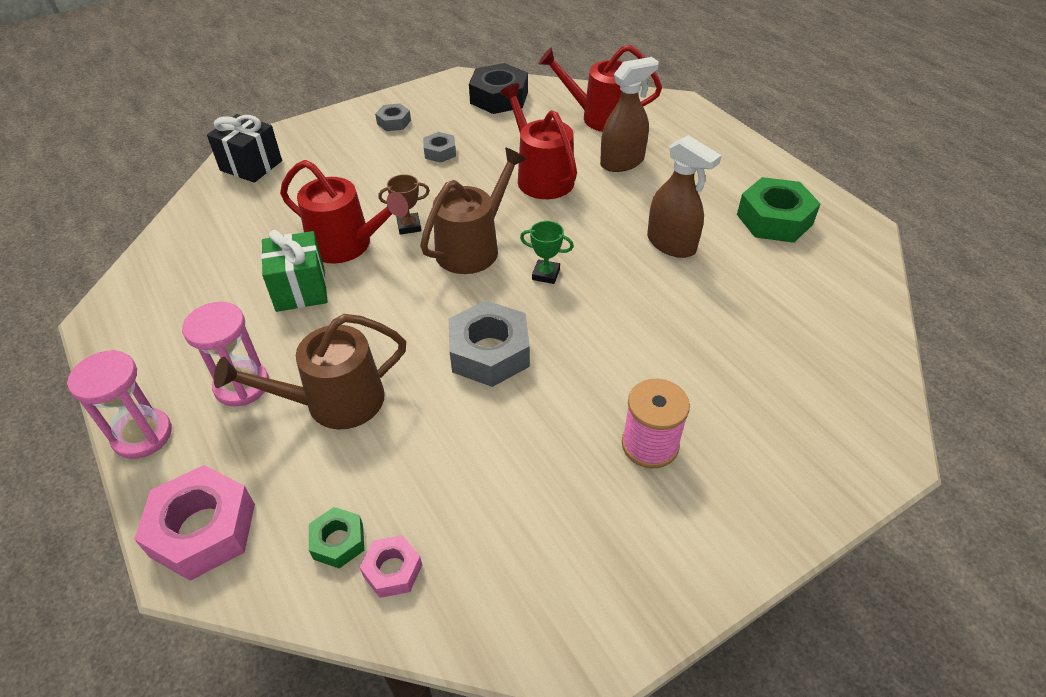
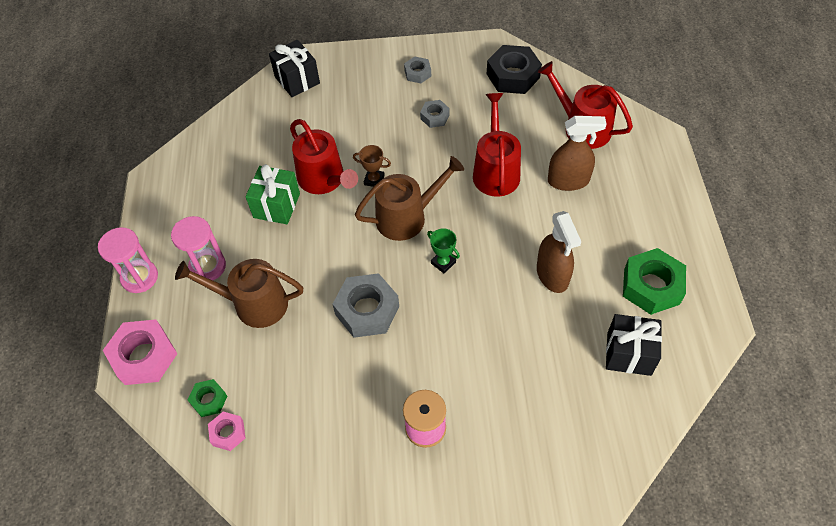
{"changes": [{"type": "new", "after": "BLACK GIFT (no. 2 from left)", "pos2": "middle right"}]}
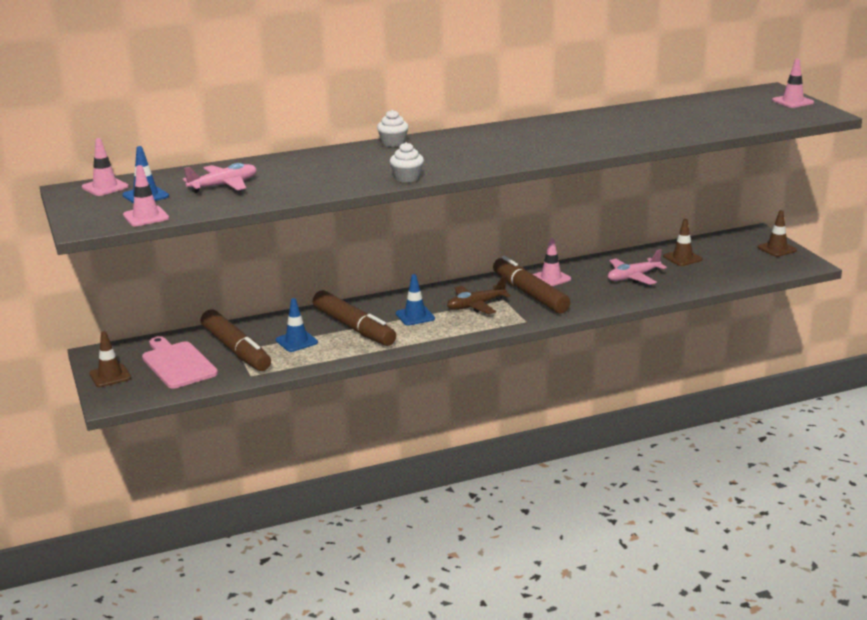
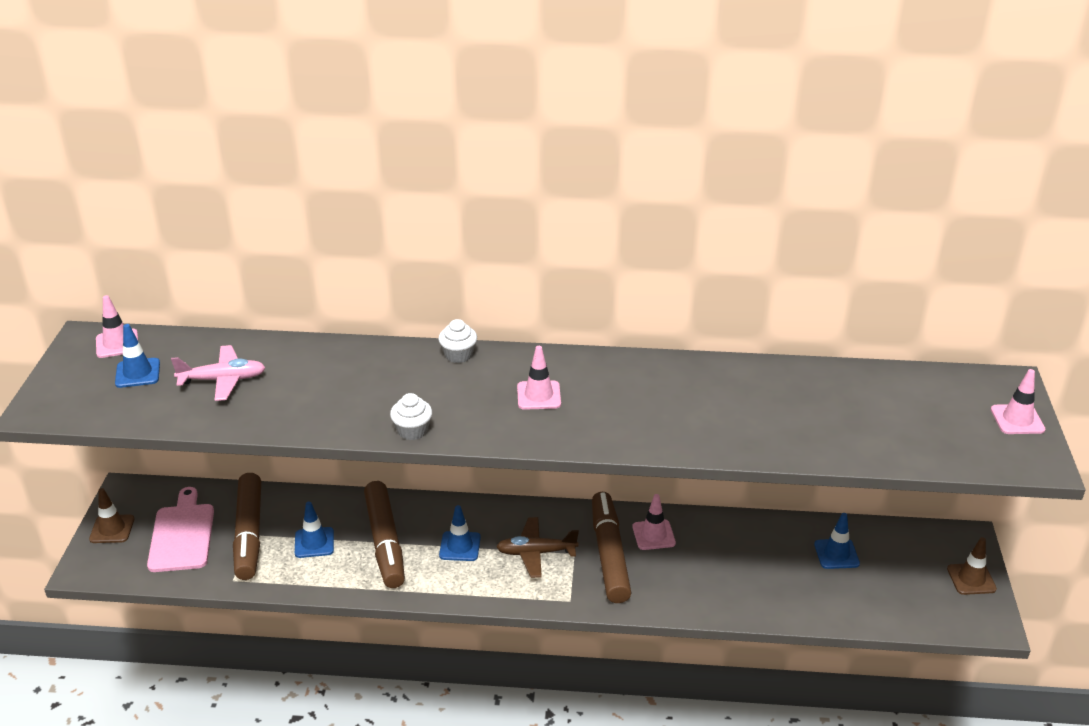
{"changes": [{"type": "gone", "before": "PINK PLANE (no. 2 from left)", "pos1": "middle right"}, {"type": "shifted", "before": "PINK TRAFFIC CONE (no. 2 from left)", "pos1": "top left", "pos2": "centre"}, {"type": "repainted", "before": "BROWN TRAFFIC CONE (no. 2 from left)", "after": "BLUE TRAFFIC CONE (no. 4 from left)", "pos1": "middle right", "pos2": "bottom right"}]}
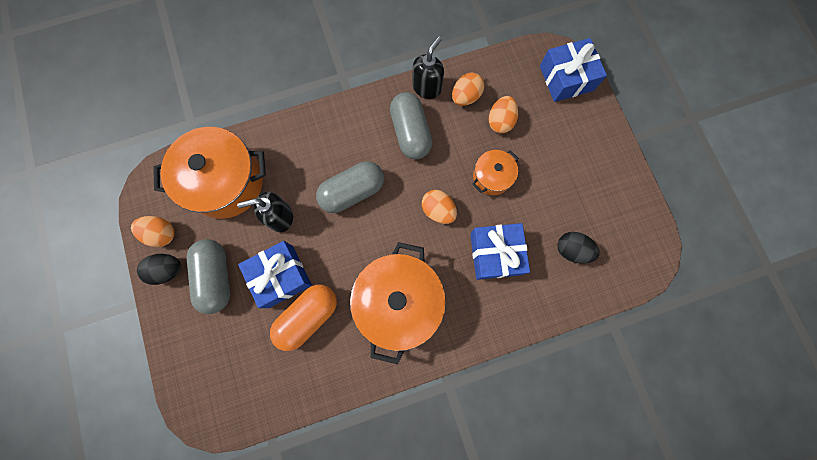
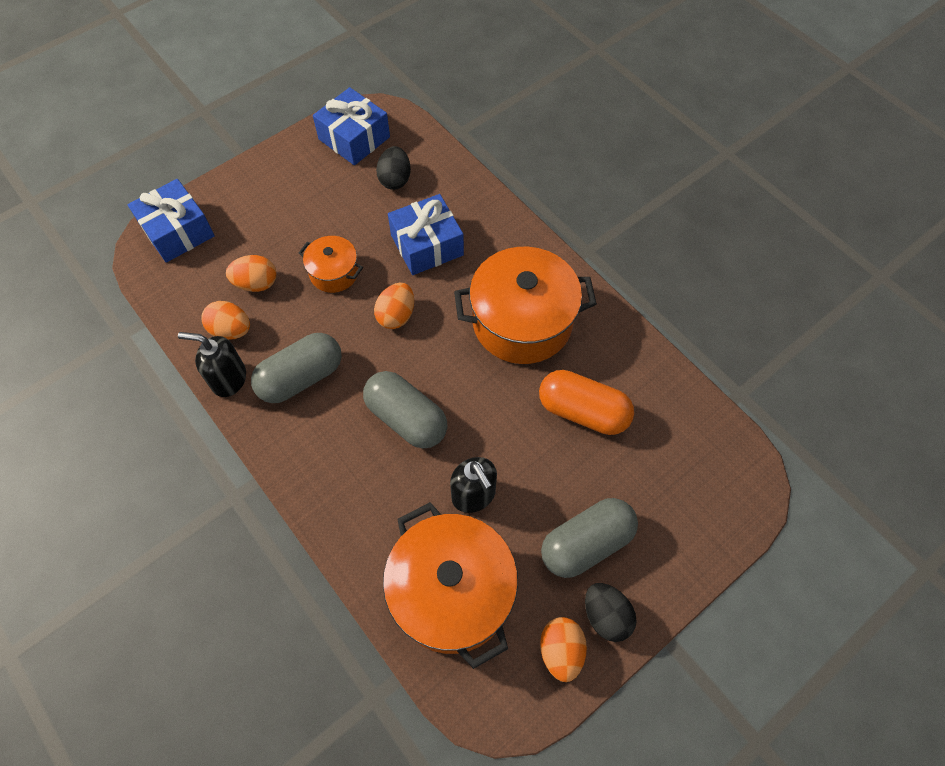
{"changes": [{"type": "shifted", "before": "BLUE GIFT (no. 1 from left in the first image)", "after": "BLUE GIFT (no. 2 from left)", "pos1": "centre", "pos2": "top centre"}]}
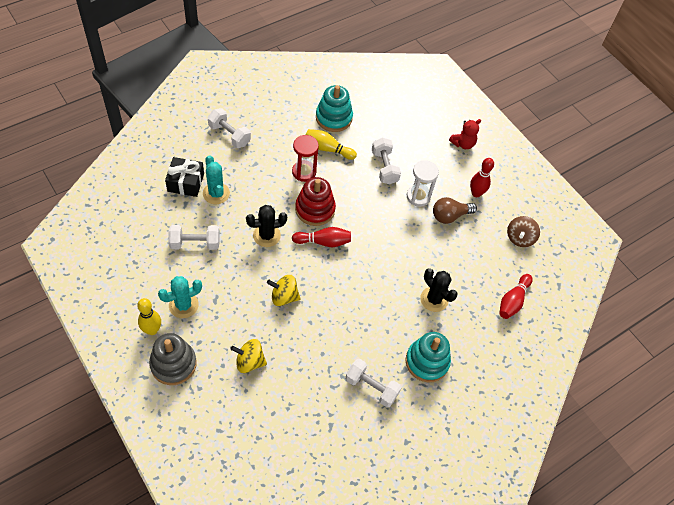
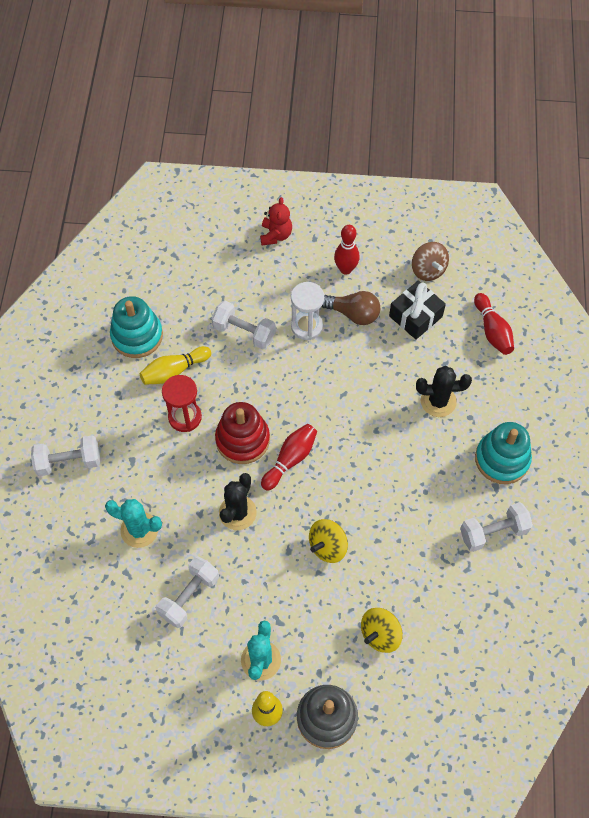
{"changes": [{"type": "shifted", "before": "BLACK GIFT", "pos1": "middle left", "pos2": "middle right"}, {"type": "rotated", "before": "BROWN LIGHT BULB", "pos1": "middle right", "pos2": "centre", "turn": -90}]}
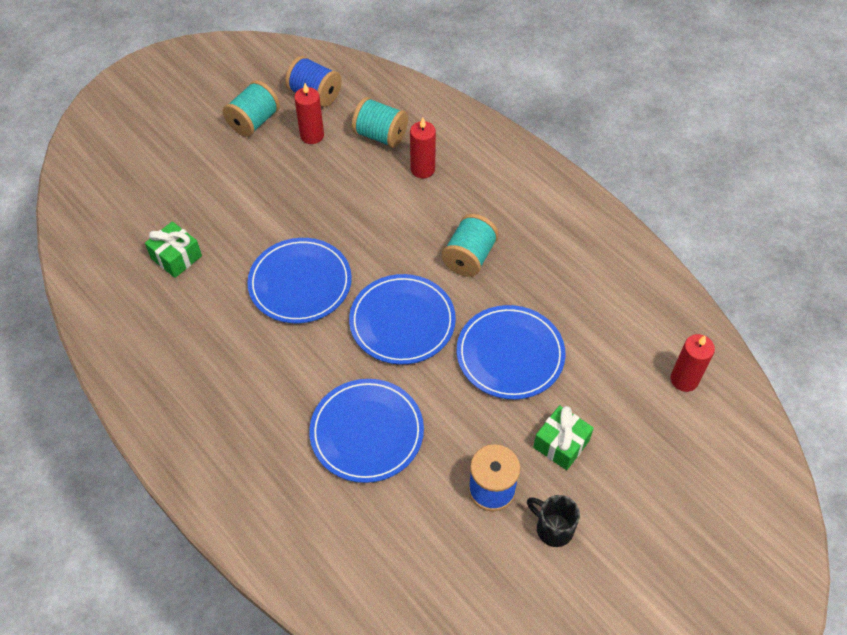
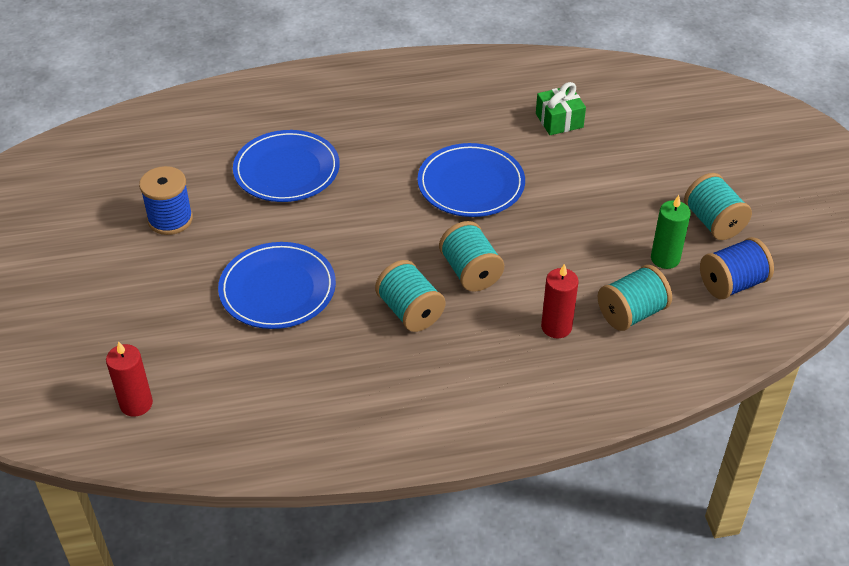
{"changes": [{"type": "gone", "before": "BLUE PLATE (no. 3 from left)", "pos1": "centre"}, {"type": "gone", "before": "BLACK MUG", "pos1": "bottom centre"}, {"type": "gone", "before": "GREEN GIFT (no. 2 from left)", "pos1": "bottom centre"}, {"type": "new", "after": "TURQUOISE SPOOL (no. 2 from left)", "pos2": "centre"}, {"type": "repainted", "before": "RED CANDLE (no. 1 from left)", "after": "GREEN CANDLE", "pos1": "top centre", "pos2": "middle right"}]}
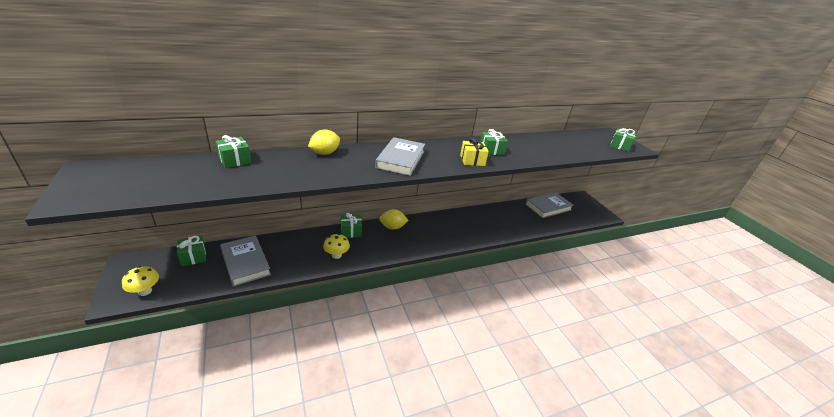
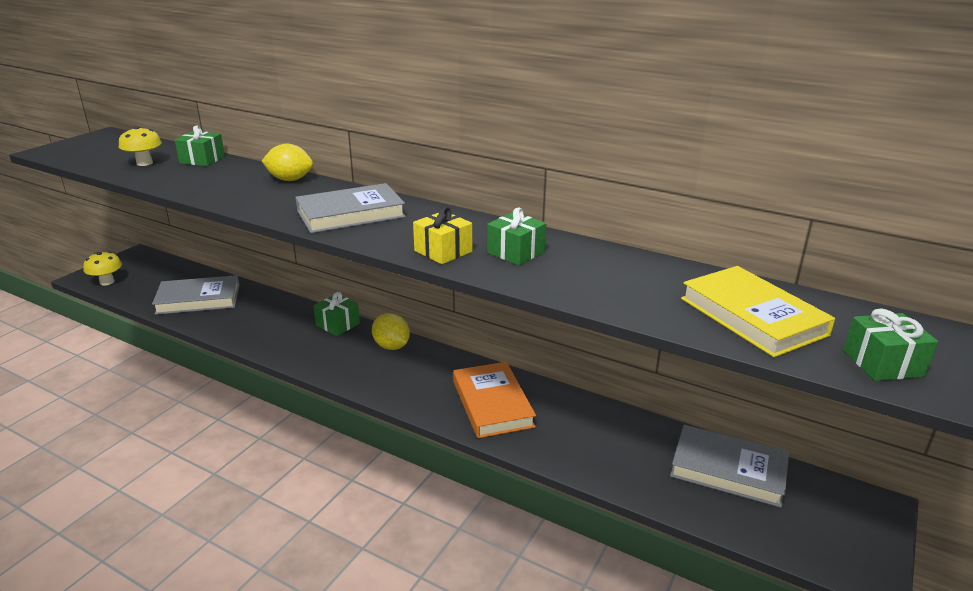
{"changes": [{"type": "gone", "before": "GREEN GIFT (no. 1 from left)", "pos1": "middle left"}, {"type": "new", "after": "ORANGE BOOK", "pos2": "bottom centre"}, {"type": "new", "after": "YELLOW BOOK", "pos2": "middle right"}, {"type": "shifted", "before": "YELLOW MUSHROOM (no. 2 from left)", "pos1": "centre", "pos2": "top left"}, {"type": "rotated", "before": "GREY BOOK (no. 1 from left)", "pos1": "middle left", "pos2": "middle left", "turn": 60}]}
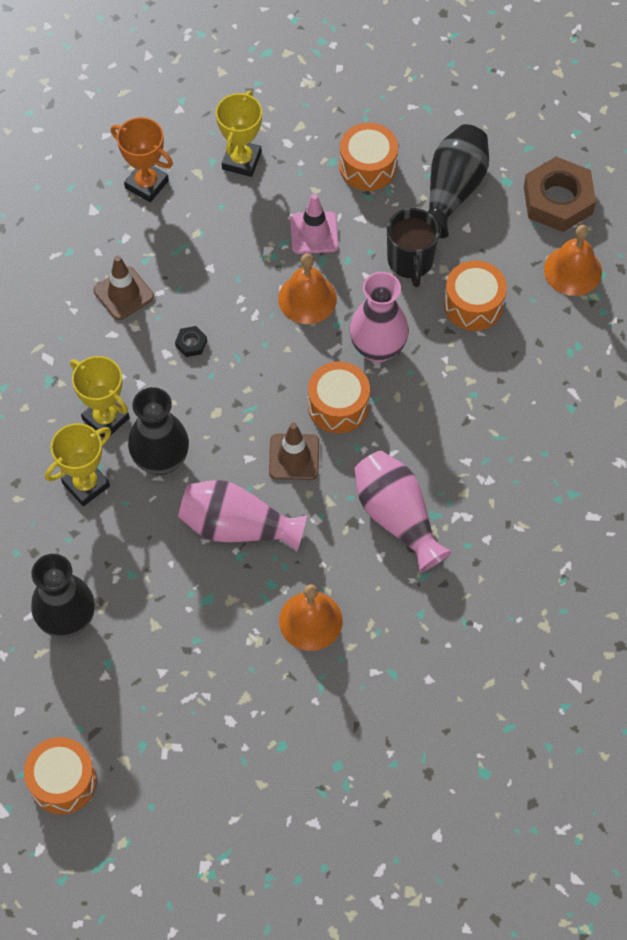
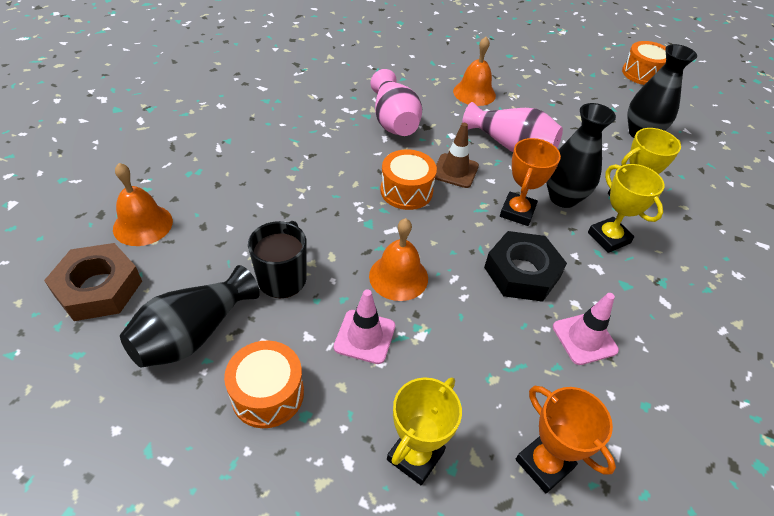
{"changes": [{"type": "gone", "before": "PINK VASE (no. 2 from left)", "pos1": "centre"}, {"type": "gone", "before": "ORANGE DRUM (no. 4 from left)", "pos1": "top right"}, {"type": "new", "after": "ORANGE TROPHY (no. 1 from left)", "pos2": "middle right"}, {"type": "repainted", "before": "BROWN TRAFFIC CONE (no. 1 from left)", "after": "PINK TRAFFIC CONE (no. 2 from left)", "pos1": "top left", "pos2": "middle right"}, {"type": "scaled", "before": "BLACK NUT", "pos1": "middle left", "pos2": "middle right", "scale": 2.43}]}
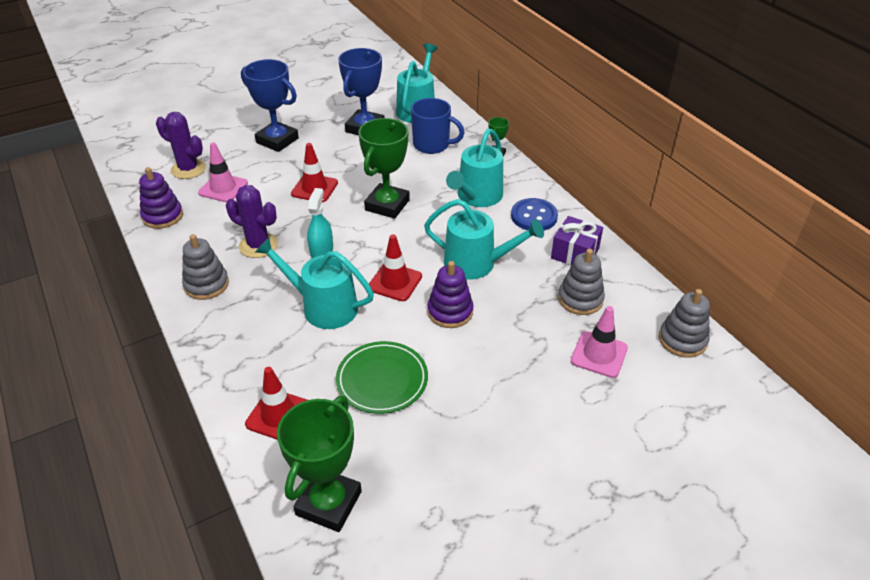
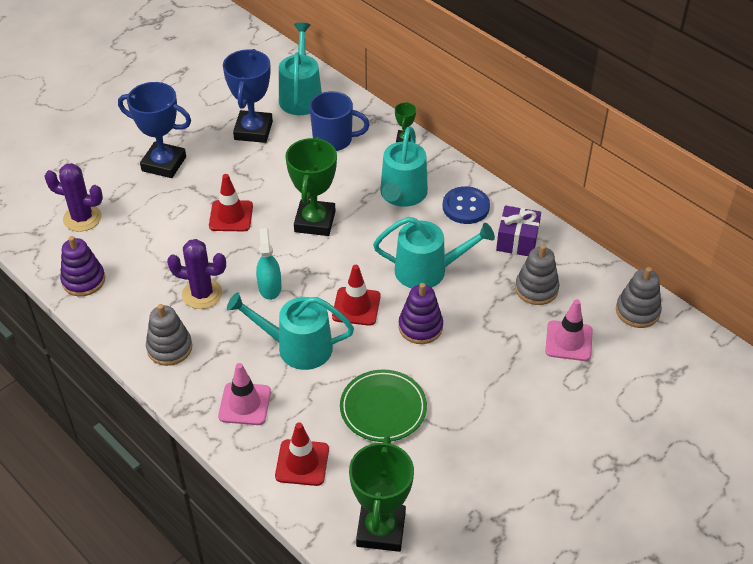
{"changes": [{"type": "shifted", "before": "PINK TRAFFIC CONE (no. 1 from left)", "pos1": "top left", "pos2": "bottom left"}]}
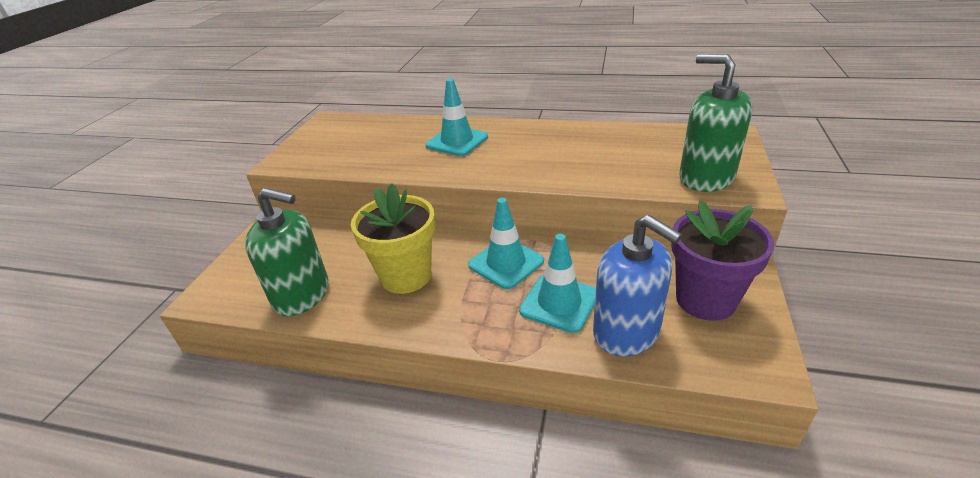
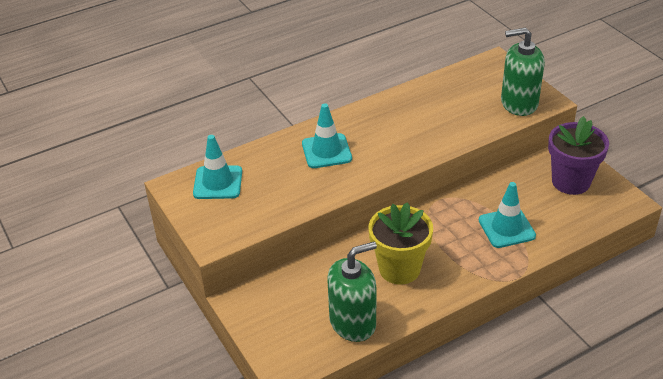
{"changes": [{"type": "gone", "before": "BLUE SOAP DISPENSER", "pos1": "centre"}, {"type": "shifted", "before": "TURQUOISE TRAFFIC CONE (no. 2 from left in the first image)", "after": "TURQUOISE TRAFFIC CONE (no. 1 from left)", "pos1": "centre", "pos2": "middle left"}]}
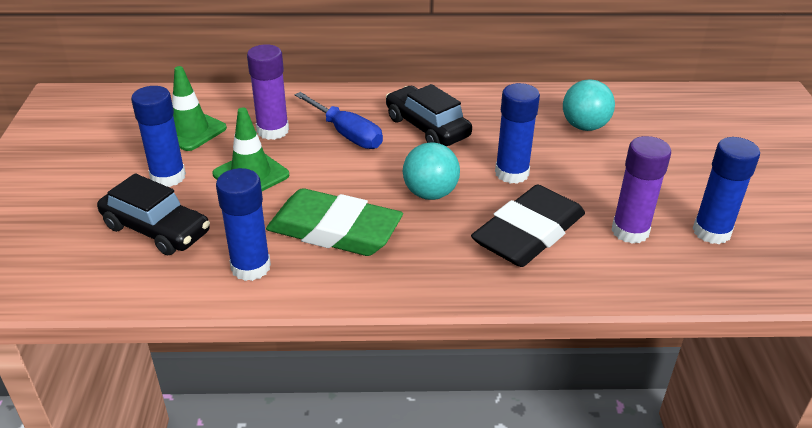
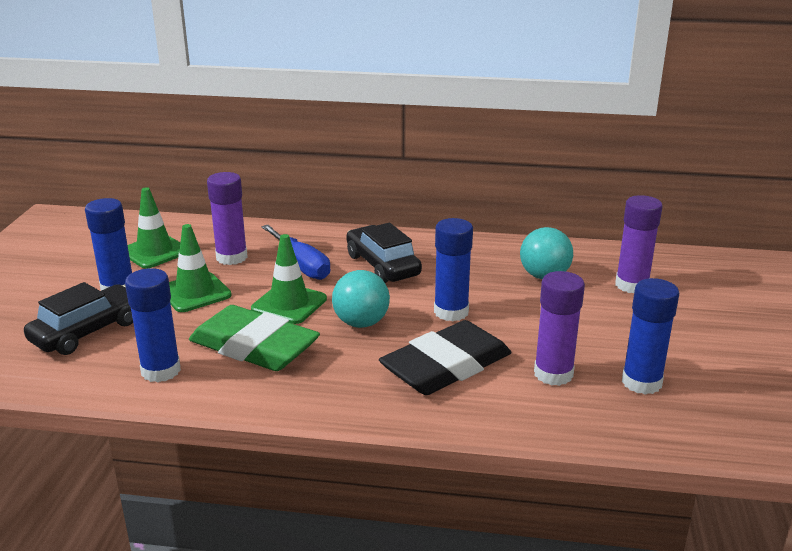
{"changes": [{"type": "new", "after": "GREEN TRAFFIC CONE (no. 3 from left)", "pos2": "centre"}, {"type": "new", "after": "PURPLE GLUE STICK (no. 3 from left)", "pos2": "middle right"}, {"type": "rotated", "before": "BLACK CAR (no. 1 from left)", "pos1": "middle left", "pos2": "middle left", "turn": -90}]}
